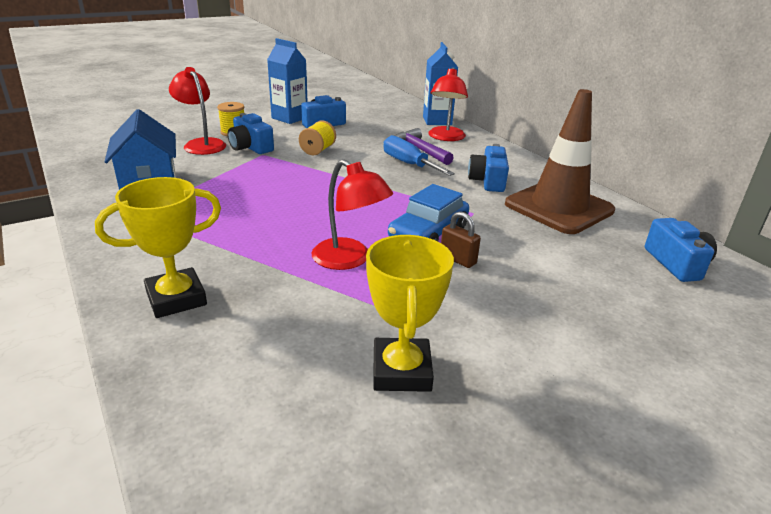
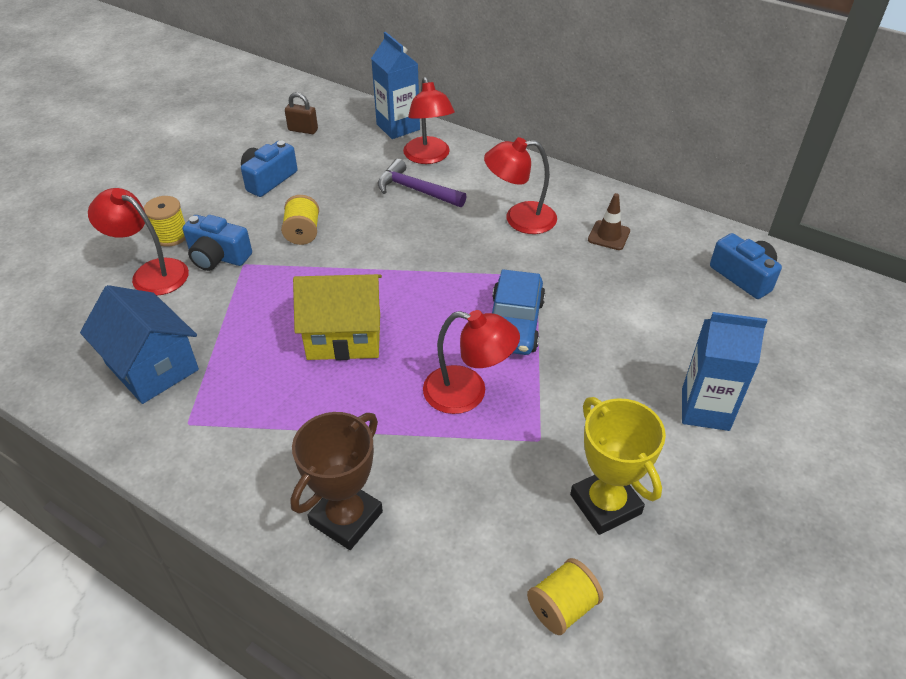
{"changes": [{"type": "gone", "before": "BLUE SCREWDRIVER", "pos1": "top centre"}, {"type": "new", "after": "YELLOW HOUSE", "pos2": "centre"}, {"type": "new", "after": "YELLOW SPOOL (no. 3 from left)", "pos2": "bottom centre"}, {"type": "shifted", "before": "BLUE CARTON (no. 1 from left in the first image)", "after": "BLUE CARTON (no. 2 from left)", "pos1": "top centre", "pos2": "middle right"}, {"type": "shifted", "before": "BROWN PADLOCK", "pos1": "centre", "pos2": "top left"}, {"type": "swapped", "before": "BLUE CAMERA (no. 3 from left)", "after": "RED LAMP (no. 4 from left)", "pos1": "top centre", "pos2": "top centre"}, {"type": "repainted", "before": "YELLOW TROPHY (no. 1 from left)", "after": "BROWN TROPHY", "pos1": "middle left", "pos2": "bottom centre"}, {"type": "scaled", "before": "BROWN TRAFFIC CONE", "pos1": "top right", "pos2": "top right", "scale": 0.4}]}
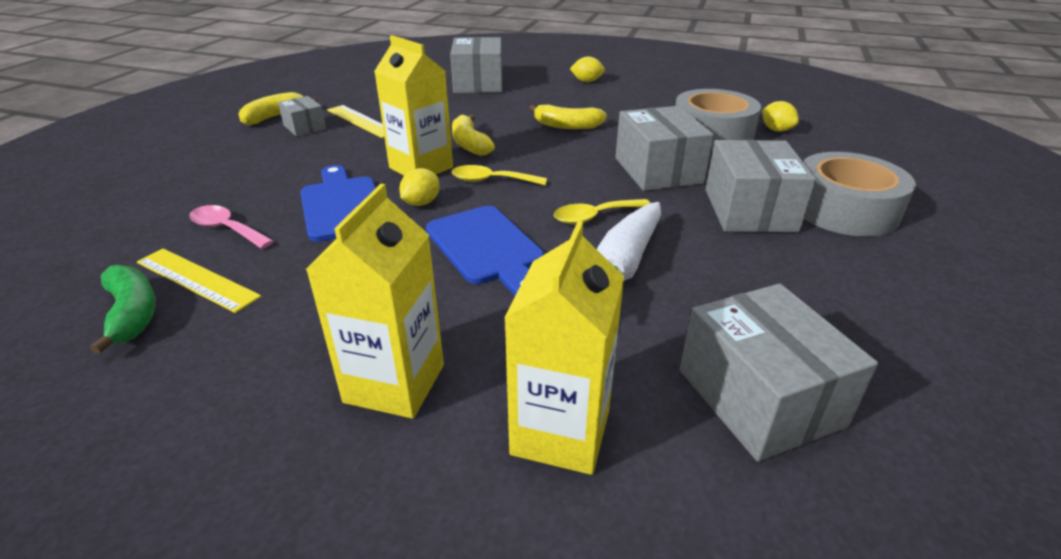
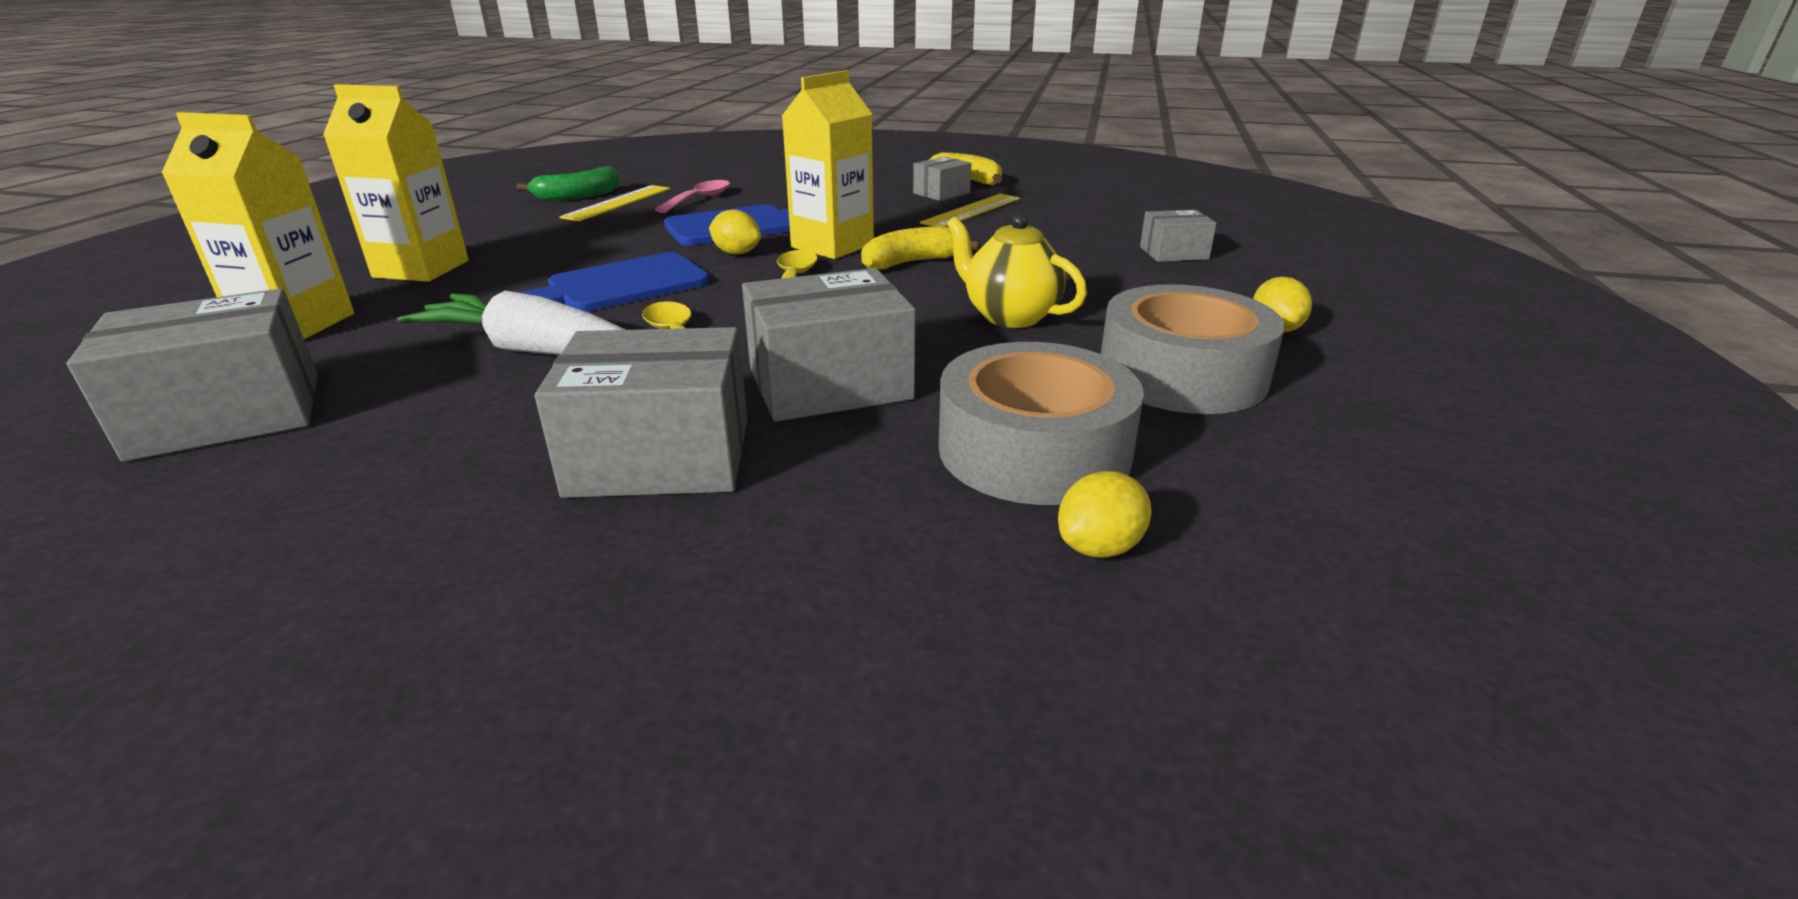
{"changes": [{"type": "shifted", "before": "GREY TAPE (no. 2 from left)", "pos1": "middle right", "pos2": "centre"}, {"type": "swapped", "before": "YELLOW BANANA (no. 3 from left)", "after": "YELLOW TEAPOT", "pos1": "top centre", "pos2": "top centre"}, {"type": "scaled", "before": "GREY BOX (no. 2 from left in the first image)", "pos1": "top centre", "pos2": "top centre", "scale": 0.55}]}
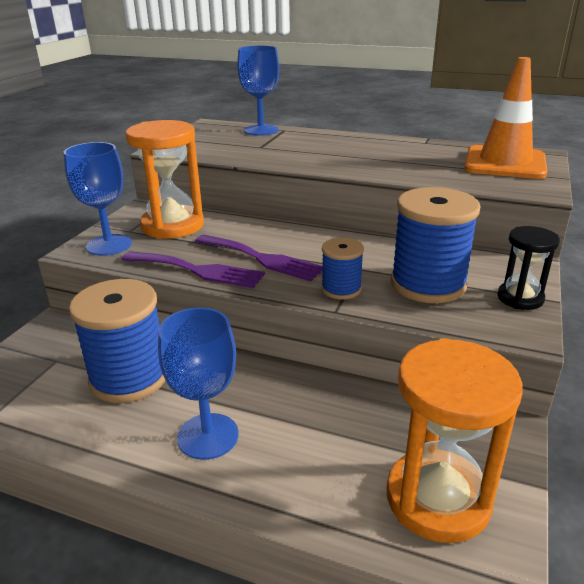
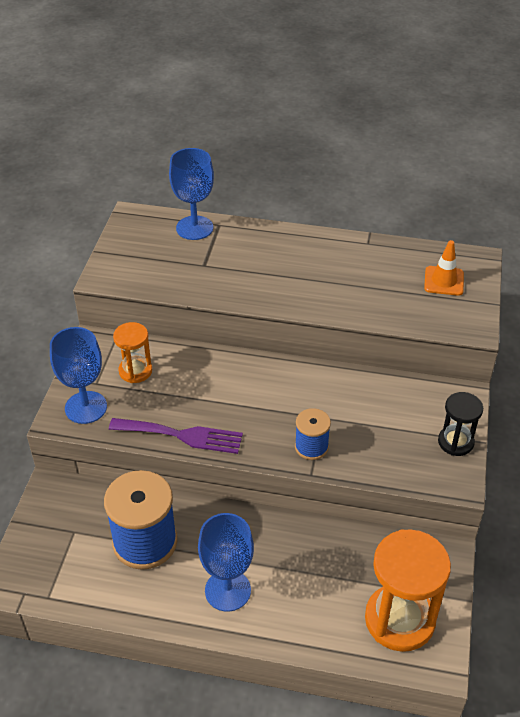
{"changes": [{"type": "gone", "before": "PURPLE FORK (no. 2 from left)", "pos1": "centre"}, {"type": "gone", "before": "BLUE SPOOL (no. 3 from left)", "pos1": "middle right"}, {"type": "scaled", "before": "ORANGE HOURGLASS (no. 1 from left)", "pos1": "top left", "pos2": "middle left", "scale": 0.56}, {"type": "scaled", "before": "ORANGE TRAFFIC CONE", "pos1": "top right", "pos2": "middle right", "scale": 0.54}]}
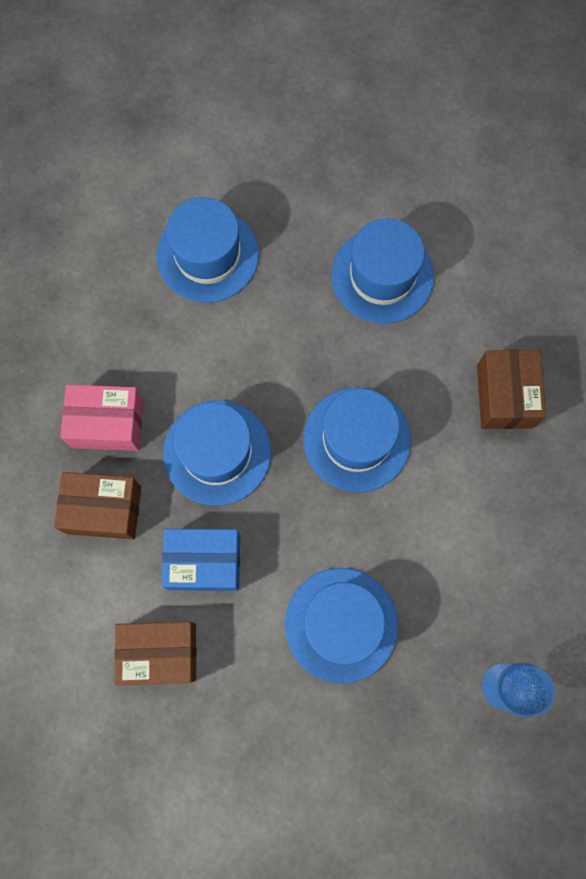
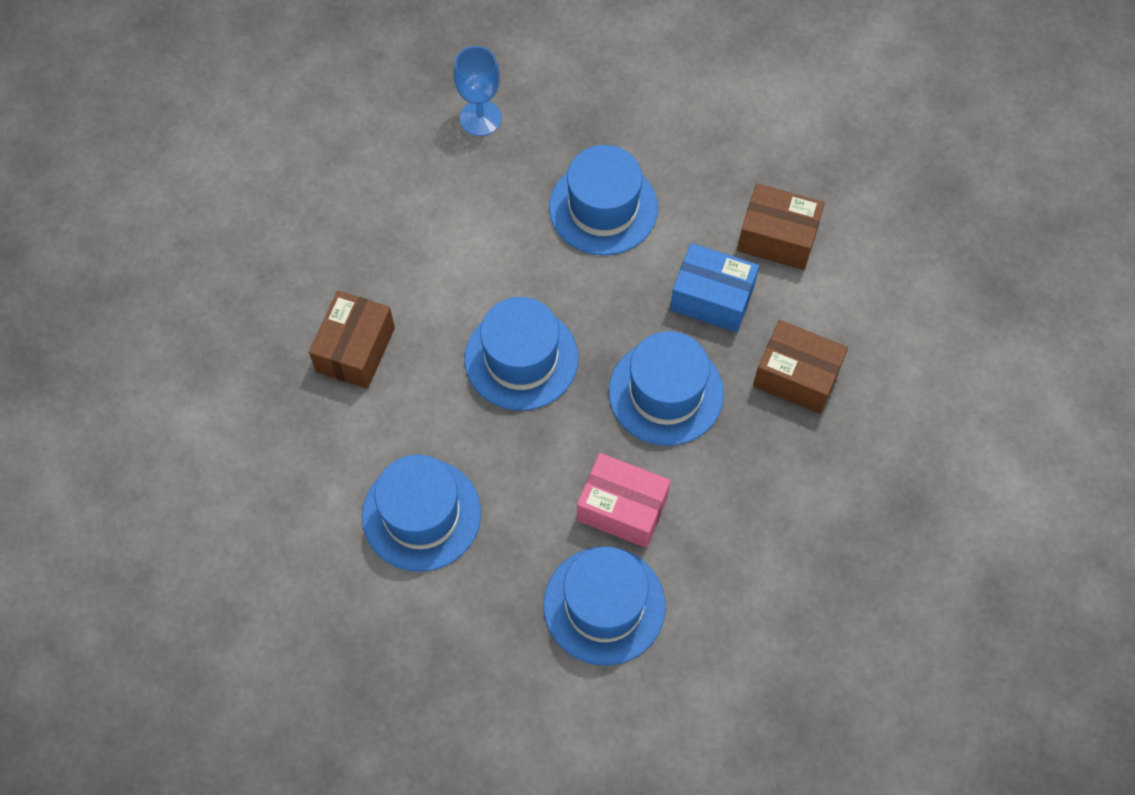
{"changes": [{"type": "shifted", "before": "PINK BOX", "pos1": "middle left", "pos2": "centre"}]}
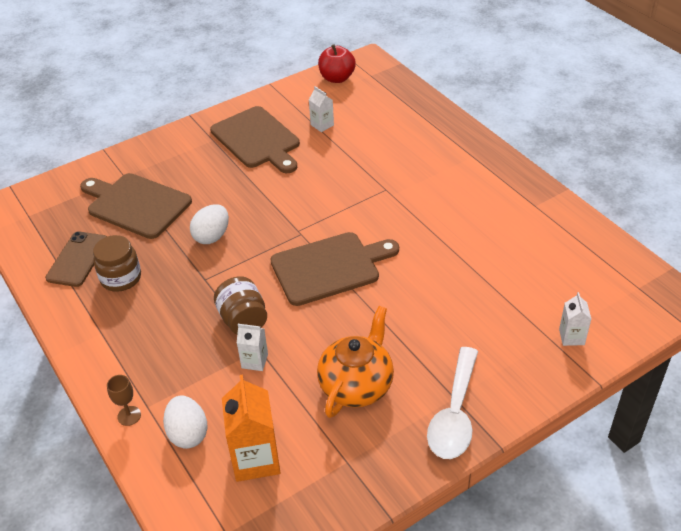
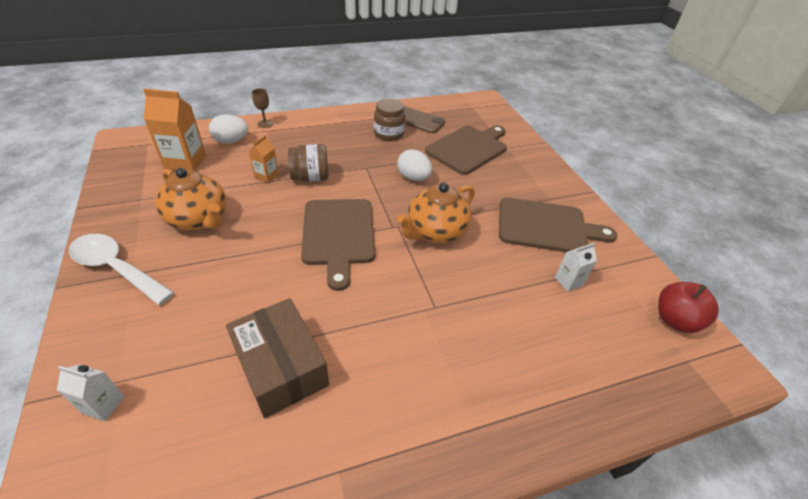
{"changes": [{"type": "new", "after": "BROWN BOX", "pos2": "bottom centre"}, {"type": "new", "after": "ORANGE TEAPOT (no. 2 from left)", "pos2": "centre"}, {"type": "repainted", "before": "WHITE CARTON (no. 1 from left)", "after": "ORANGE CARTON (no. 2 from left)", "pos1": "centre", "pos2": "top left"}, {"type": "rotated", "before": "BROWN CUTTING BOARD (no. 2 from left in the first image)", "pos1": "top centre", "pos2": "middle right", "turn": -150}]}
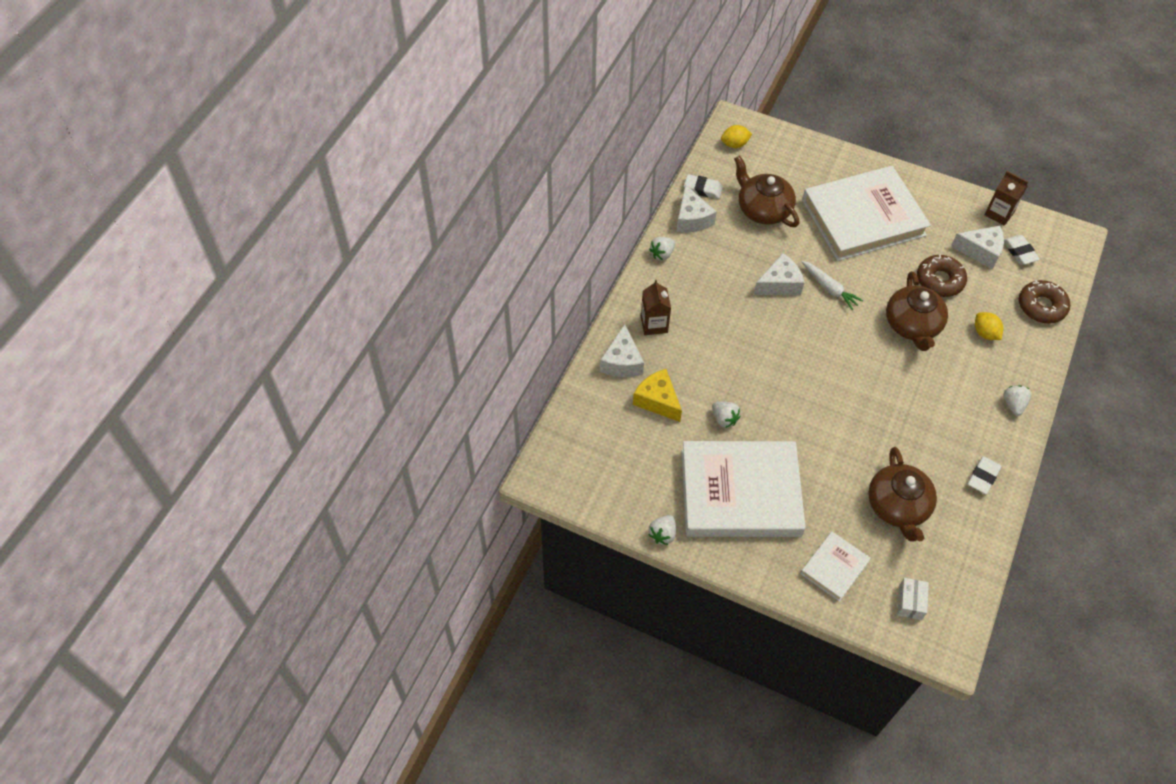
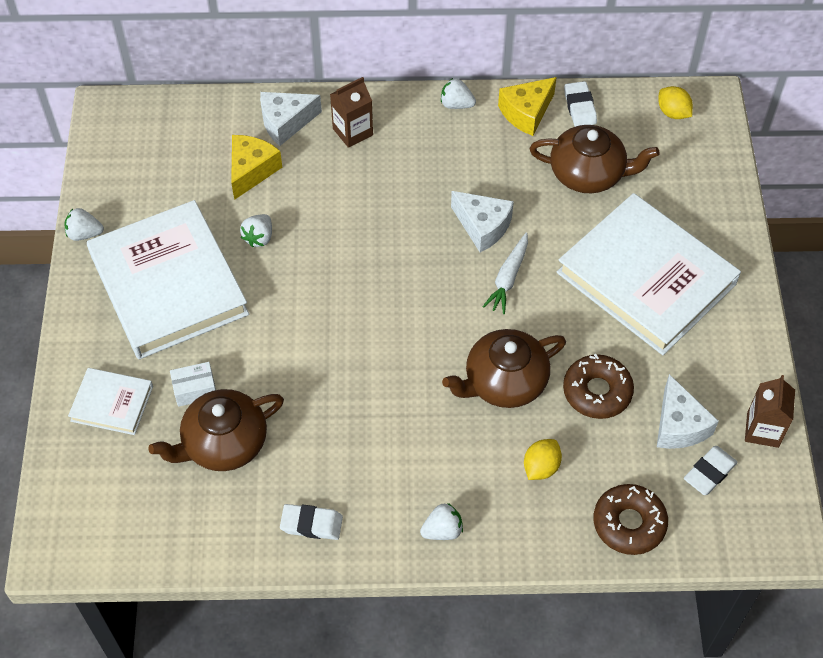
{"changes": [{"type": "shifted", "before": "WHITE BOX", "pos1": "bottom right", "pos2": "middle left"}, {"type": "repainted", "before": "WHITE CHEESE (no. 2 from left)", "after": "YELLOW CHEESE (no. 2 from left)", "pos1": "top centre", "pos2": "top centre"}, {"type": "rotated", "before": "BROWN TEAPOT (no. 1 from left in the first image)", "pos1": "top centre", "pos2": "top right", "turn": 75}]}
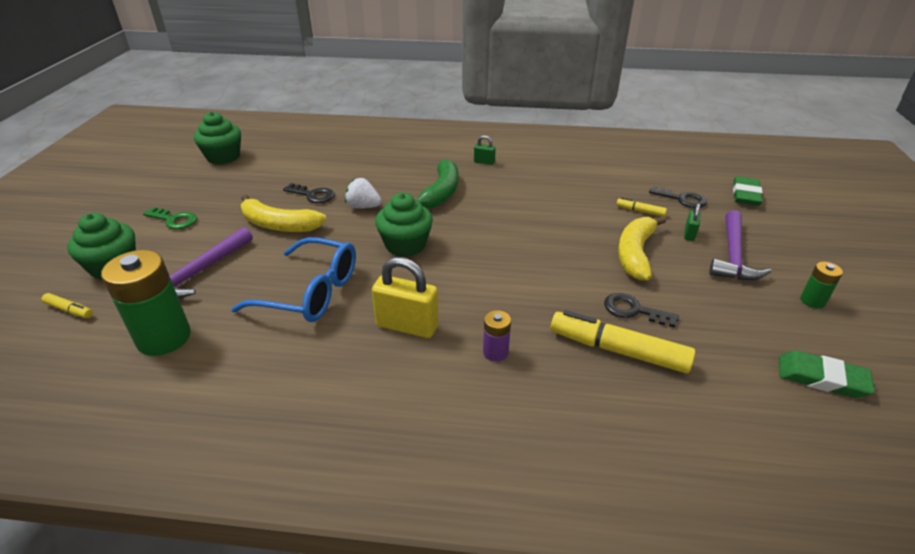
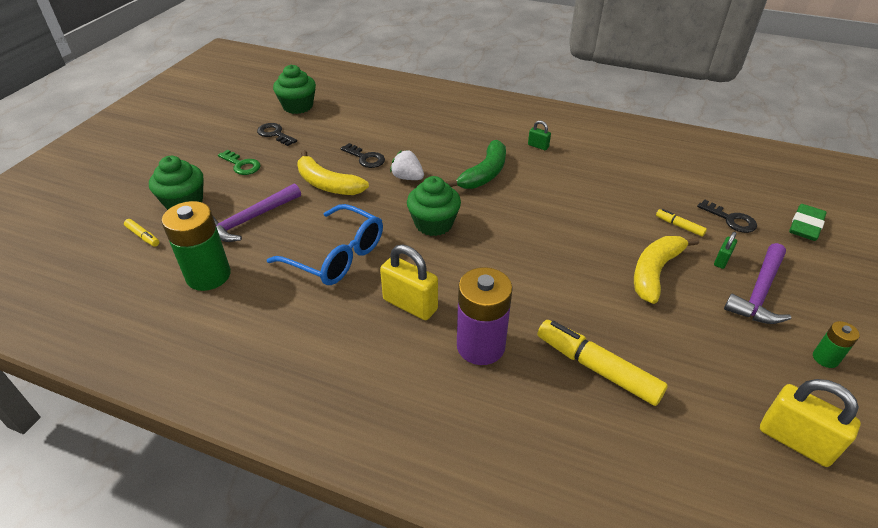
{"changes": [{"type": "shifted", "before": "BLACK KEY (no. 2 from left in the first image)", "after": "BLACK KEY (no. 1 from left)", "pos1": "middle right", "pos2": "top left"}, {"type": "swapped", "before": "GREEN ERASER (no. 2 from left)", "after": "YELLOW PADLOCK (no. 2 from left)", "pos1": "bottom right", "pos2": "bottom right"}, {"type": "scaled", "before": "PURPLE BATTERY", "pos1": "centre", "pos2": "centre", "scale": 2.05}]}
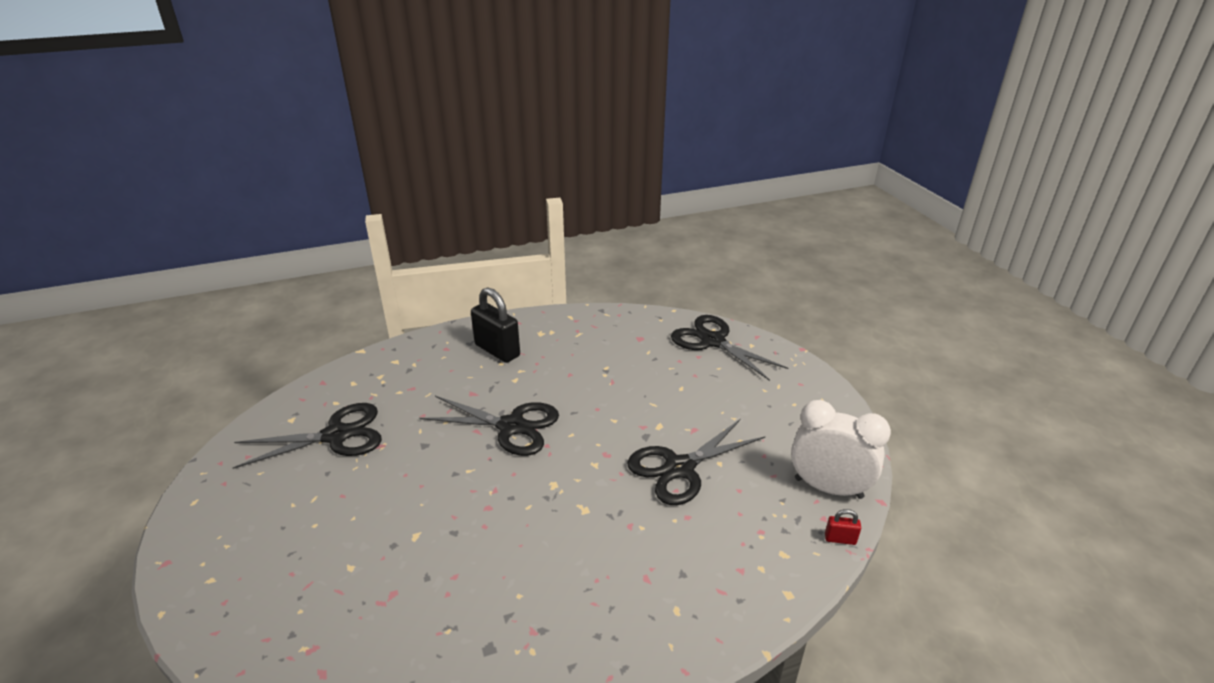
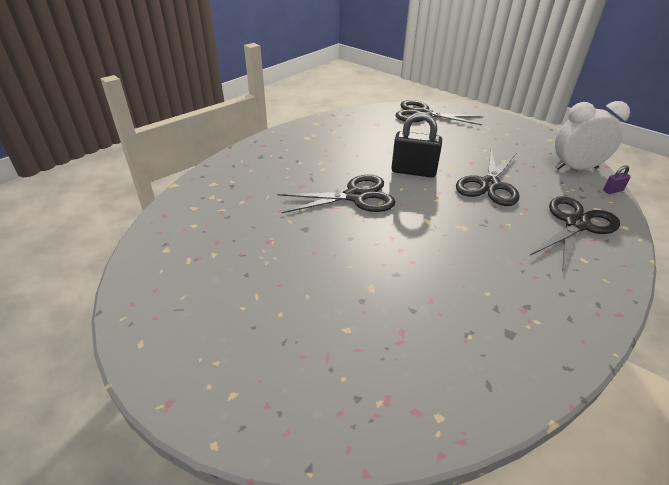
{"changes": [{"type": "shifted", "before": "BLACK SCISSORS (no. 1 from left in the first image)", "after": "BLACK SCISSORS (no. 4 from left)", "pos1": "middle left", "pos2": "middle right"}, {"type": "shifted", "before": "BLACK PADLOCK", "pos1": "centre", "pos2": "top centre"}, {"type": "repainted", "before": "RED PADLOCK", "after": "PURPLE PADLOCK", "pos1": "bottom right", "pos2": "middle right"}]}
